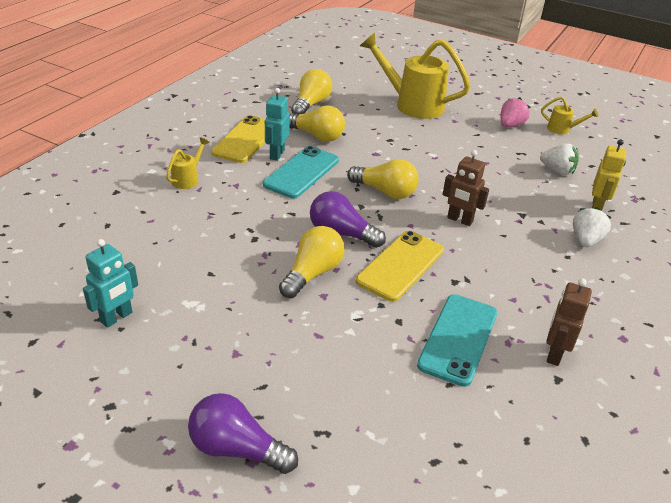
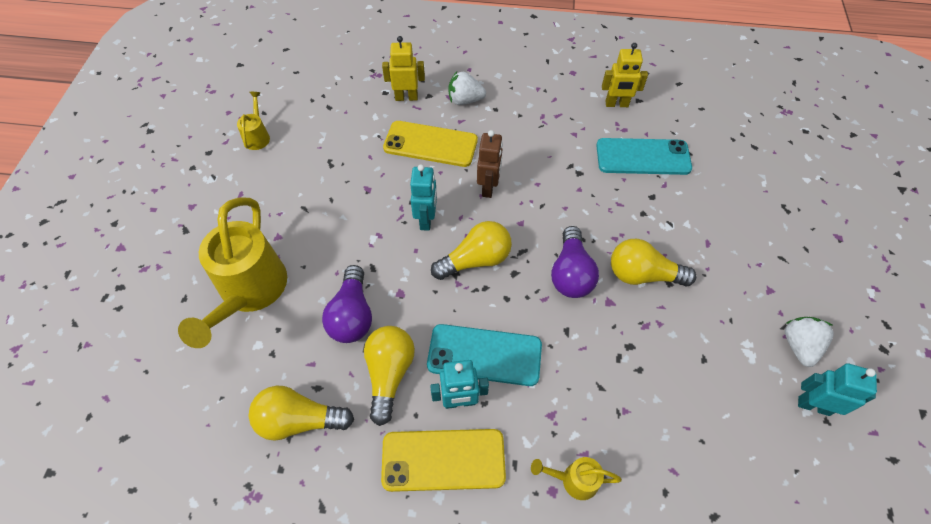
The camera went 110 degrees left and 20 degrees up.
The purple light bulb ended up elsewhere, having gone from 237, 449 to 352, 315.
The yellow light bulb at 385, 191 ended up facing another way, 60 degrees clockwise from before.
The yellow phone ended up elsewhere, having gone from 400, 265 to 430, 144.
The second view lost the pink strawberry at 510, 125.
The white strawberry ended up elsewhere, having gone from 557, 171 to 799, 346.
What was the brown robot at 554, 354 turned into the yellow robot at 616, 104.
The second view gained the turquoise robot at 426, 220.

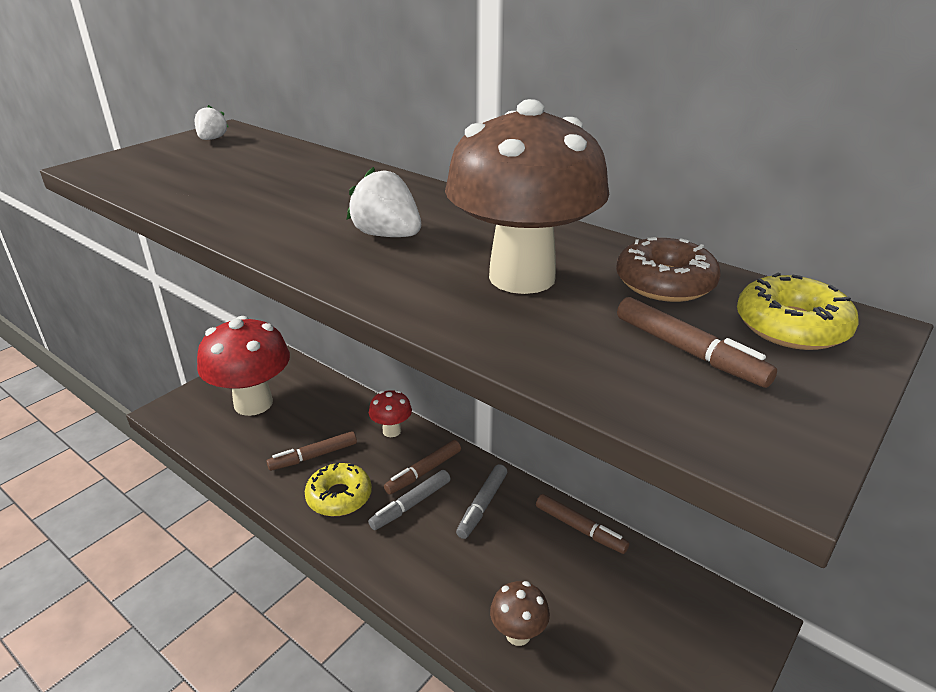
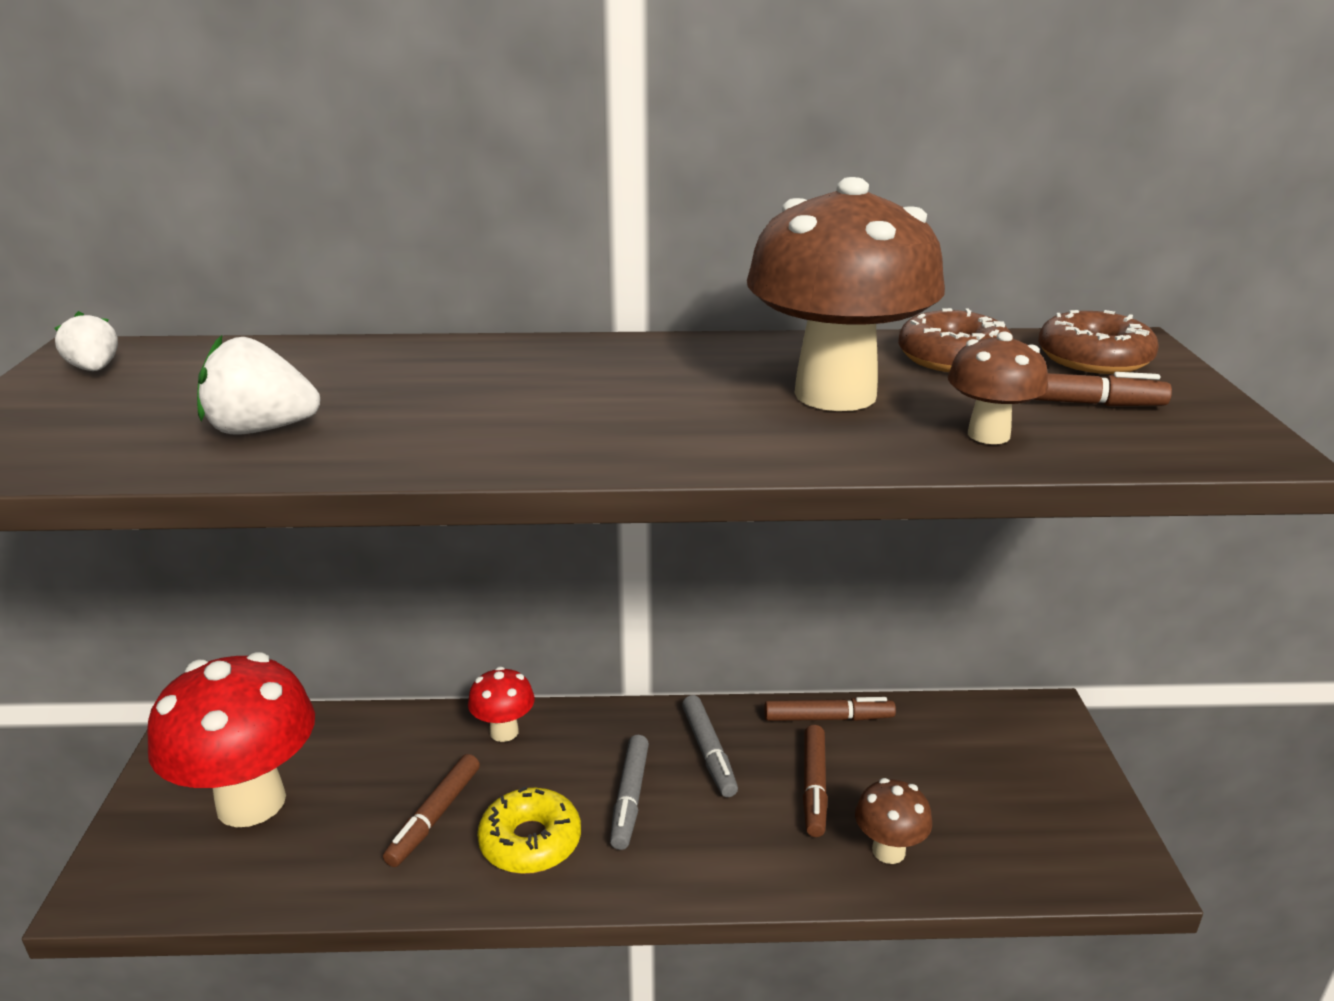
The camera went 40 degrees left and 5 degrees down.
The white strawberry ended up elsewhere, having gone from 387, 235 to 261, 430.
The brown marker ended up elsewhere, having gone from 423, 472 to 814, 787.
What was the yellow donut at 791, 326 turned into the brown donut at 1093, 359.
The second view gained the brown mushroom at 988, 435.

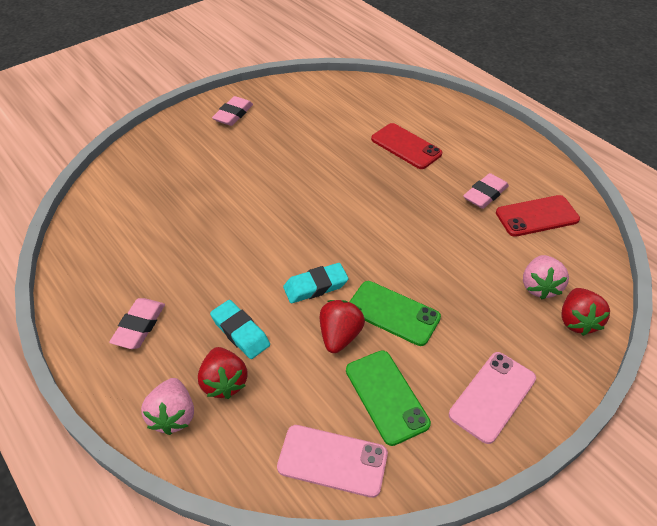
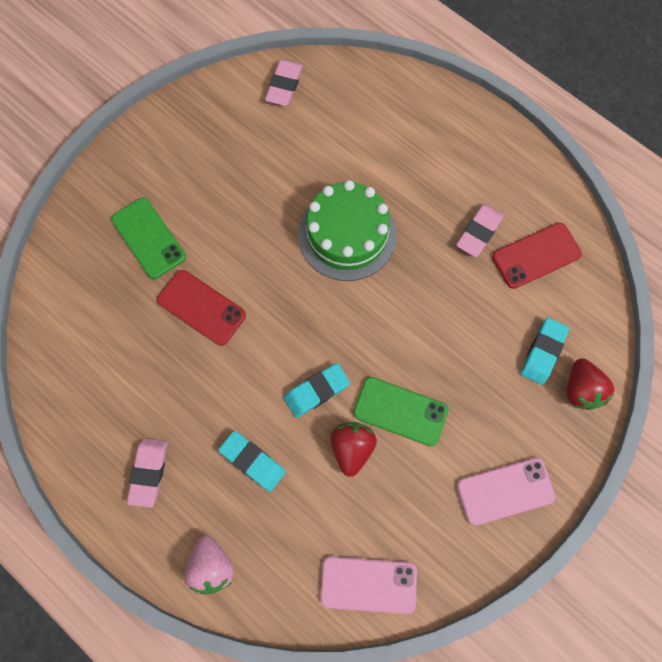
The camera went 10 degrees left and 25 degrees up.
The second view lost the red strawberry at 224, 382.
The pink eraser ended up elsewhere, having gone from 233, 114 to 284, 85.
The green phone ended up elsewhere, having gone from 386, 396 to 148, 238.
The red phone ended up elsewhere, having gone from 406, 146 to 201, 307.
The pink phone at 492, 396 ended up facing another way, 45 degrees clockwise from before.
Where the pink strawberry stood at 539, 286, the turquoise eraser came to stand at 543, 352.
The second view gained the green cake at 347, 234.

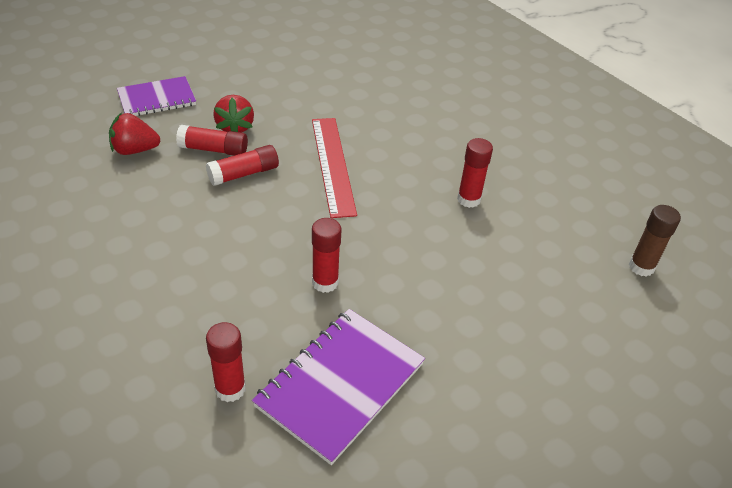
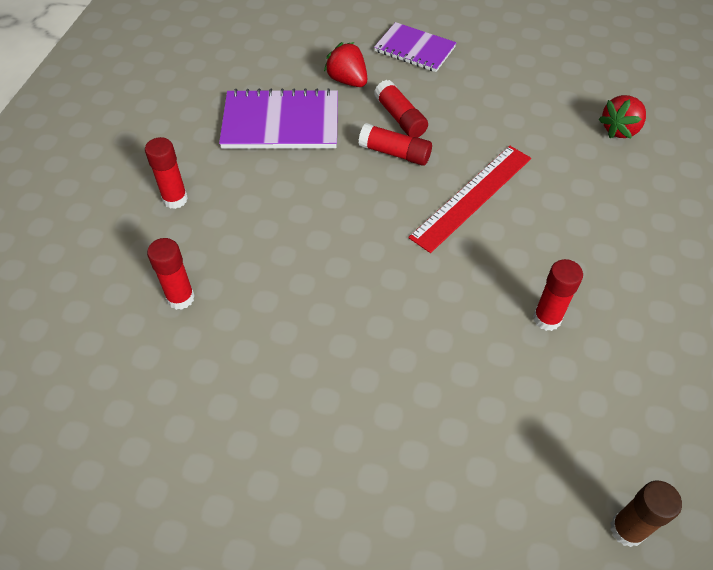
The camera went 55 degrees right and 10 degrees up.
The red strawberry ended up elsewhere, having gone from 235, 127 to 620, 130.
The purple notebook ended up elsewhere, having gone from 340, 385 to 281, 123.
The red glue stick ended up elsewhere, having gone from 325, 282 to 175, 199.

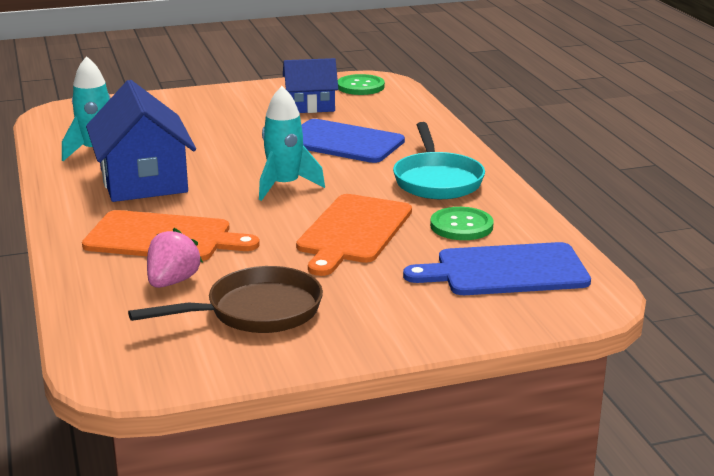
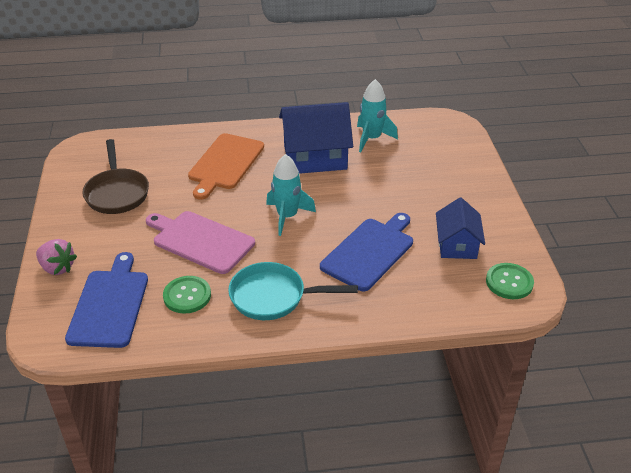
The camera went 100 degrees right and 15 degrees up.
The pink strawberry ended up elsewhere, having gone from 172, 282 to 57, 268.
What was the orange cutting board at 353, 232 turned into the pink cutting board at 200, 241.

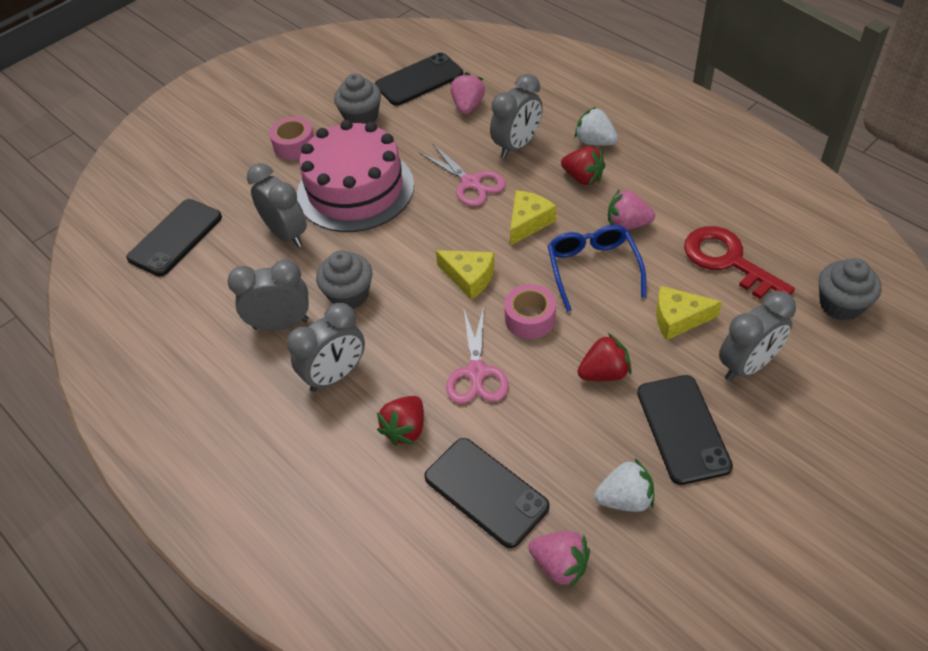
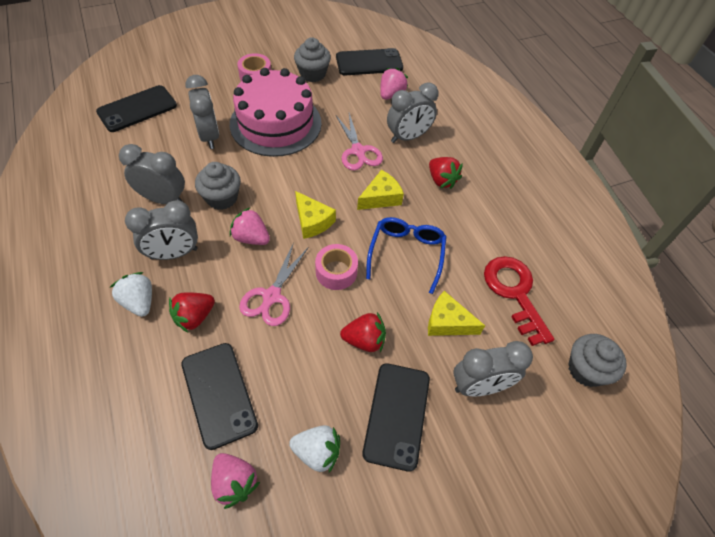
The camera went 15 degrees right and 5 degrees up.
The white strawberry ended up elsewhere, having gone from 595, 142 to 139, 302.
The pink strawberry ended up elsewhere, having gone from 627, 224 to 251, 238.

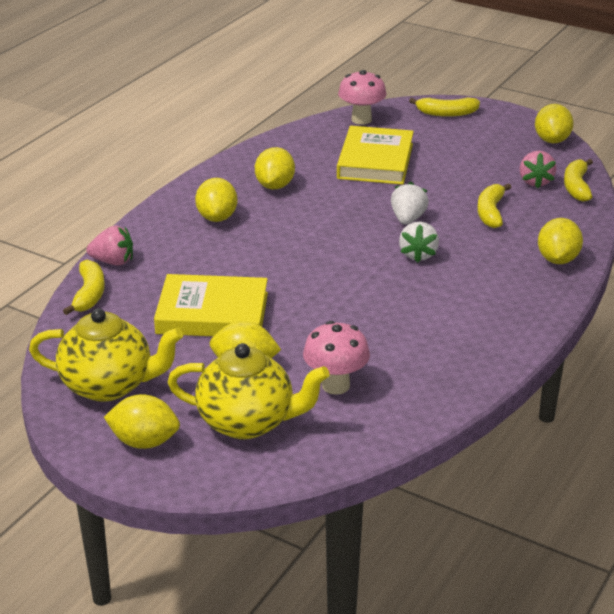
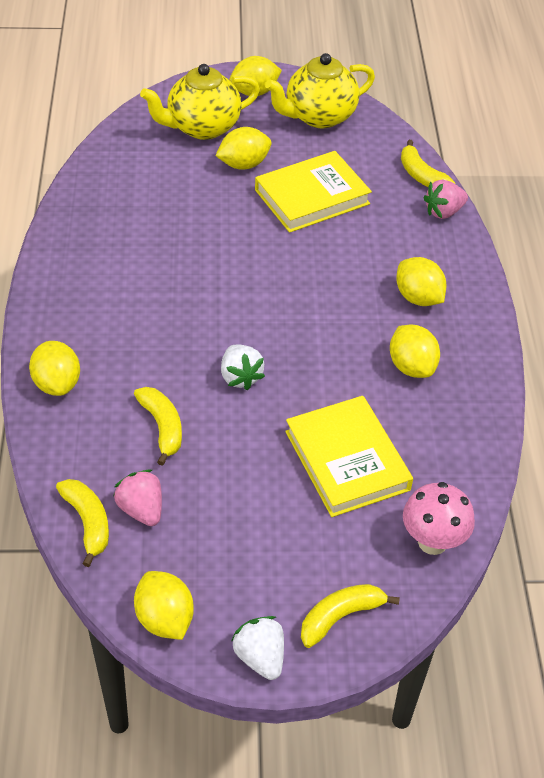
The camera went 145 degrees right and 15 degrees up.
The second view lost the pink mushroom at 335, 385.
The white strawberry ended up elsewhere, having gone from 418, 254 to 260, 657.

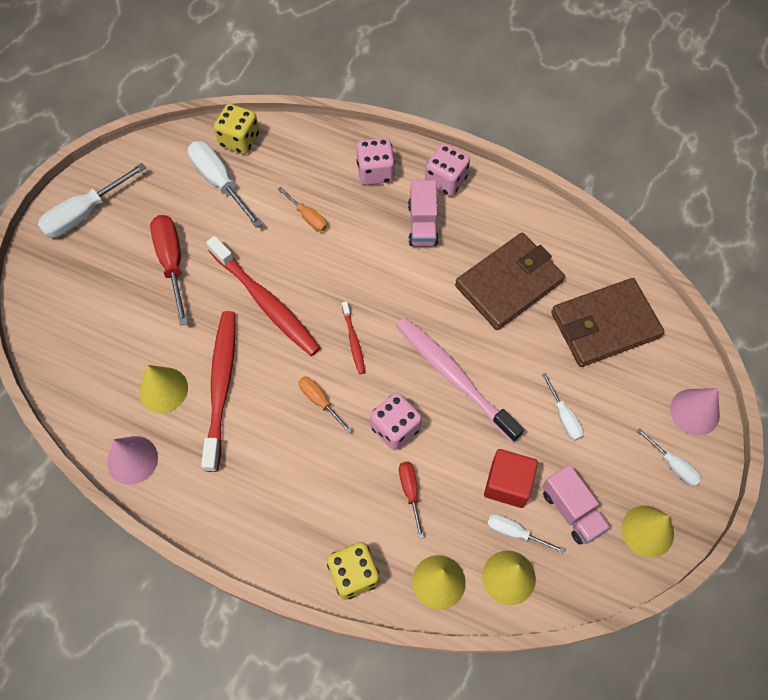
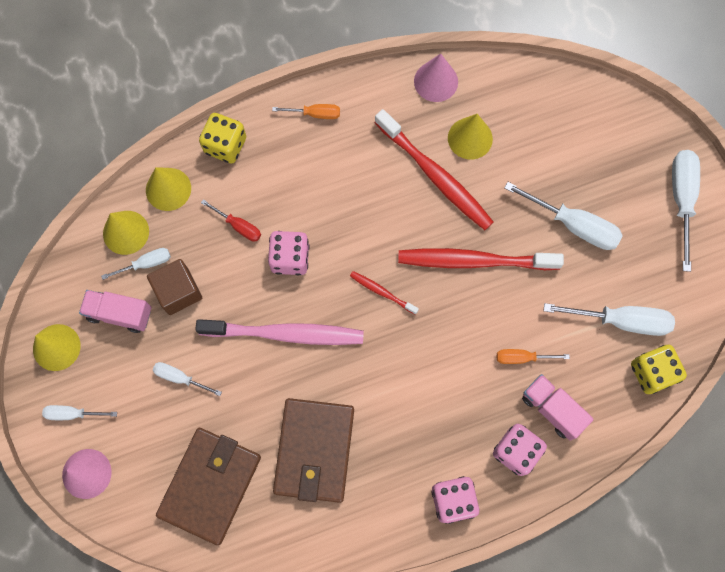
The camera went 135 degrees right and 10 degrees up.
What was the red screwdriver at 172, 263 turned into the white screwdriver at 573, 225.
The orange screwdriver ended up elsewhere, having gone from 319, 401 to 315, 114.
The pink truck ended up elsewhere, having gone from 422, 224 to 552, 409.
What was the red cube at 507, 484 turned into the brown cube at 178, 291.

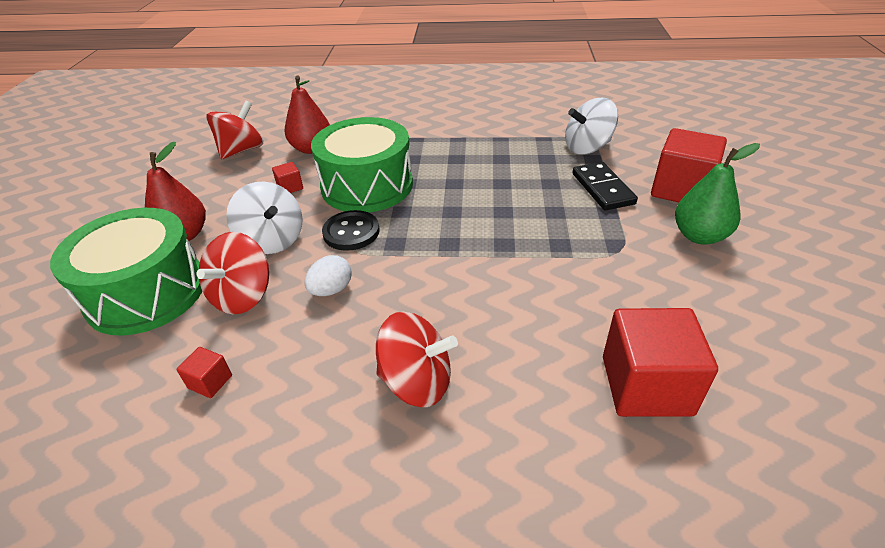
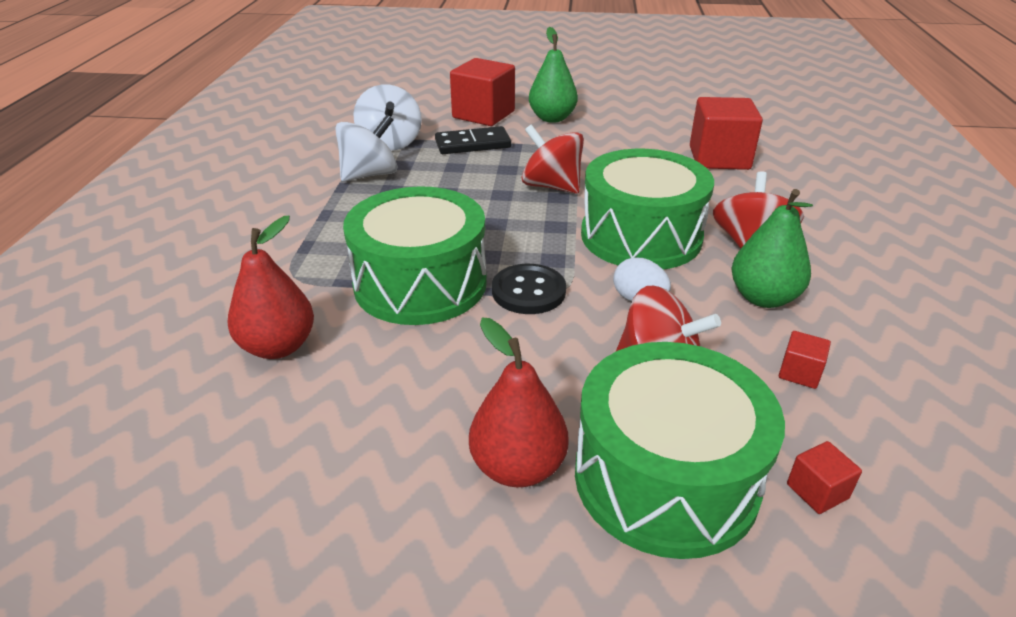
The camera went 90 degrees left and 5 degrees down.
The red spinning top ended up elsewhere, having gone from 241, 150 to 551, 186.
The white spinning top ended up elsewhere, having gone from 272, 240 to 369, 175.
The red cube ended up elsewhere, having gone from 290, 187 to 817, 491.
The second view gained the green drum at 641, 236.
The second view gained the green pear at 763, 298.

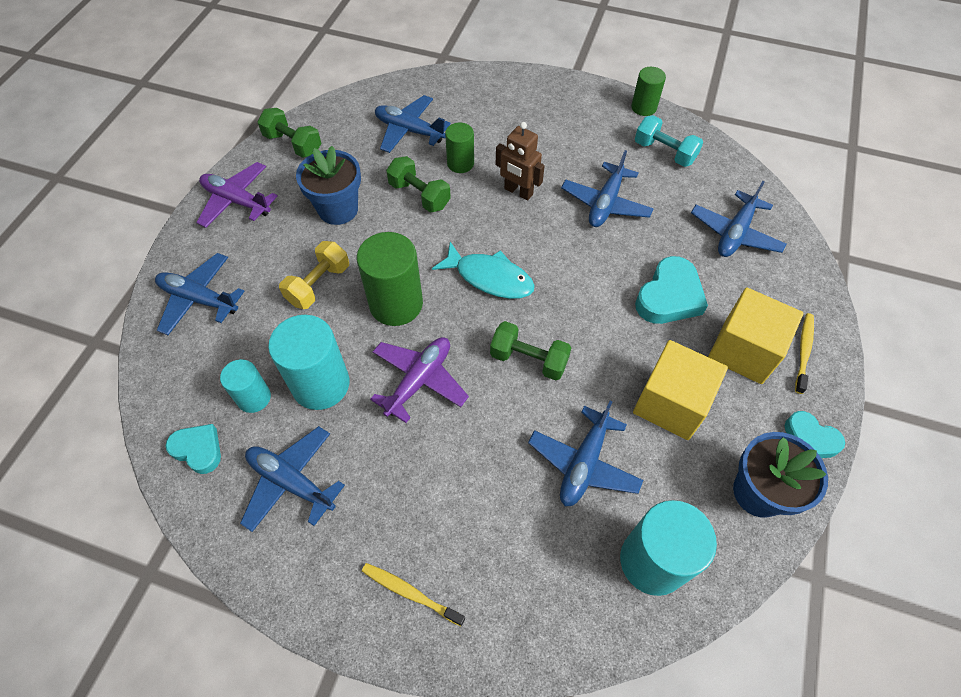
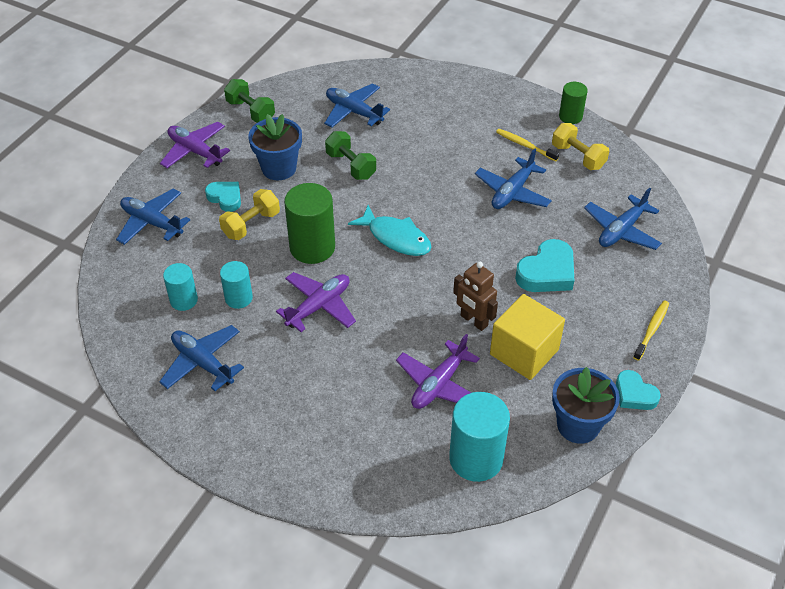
The camera went 10 degrees right and 10 degrees down.
The turquoise heart ended up elsewhere, having gone from 198, 450 to 225, 198.
The size of the turquoise cylinder at 321, 384 changed by a factor of 0.58.
The yellow toothbrush ended up elsewhere, having gone from 410, 593 to 525, 145.
The second view lost the green cylinder at 460, 163.
The second view lost the green dumbbell at 529, 359.
The brown robot ended up elsewhere, having gone from 518, 192 to 474, 321.
What was the blue plane at 583, 463 turned into the purple plane at 439, 384.
What was the turquoise dumbbell at 664, 152 turned into the yellow dumbbell at 578, 156.
The second view lost the yellow cube at 743, 350.

